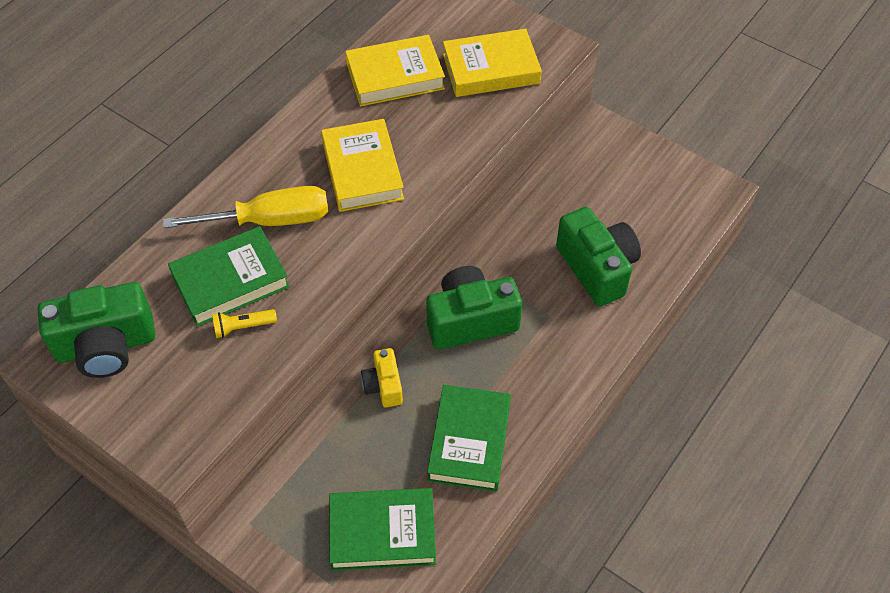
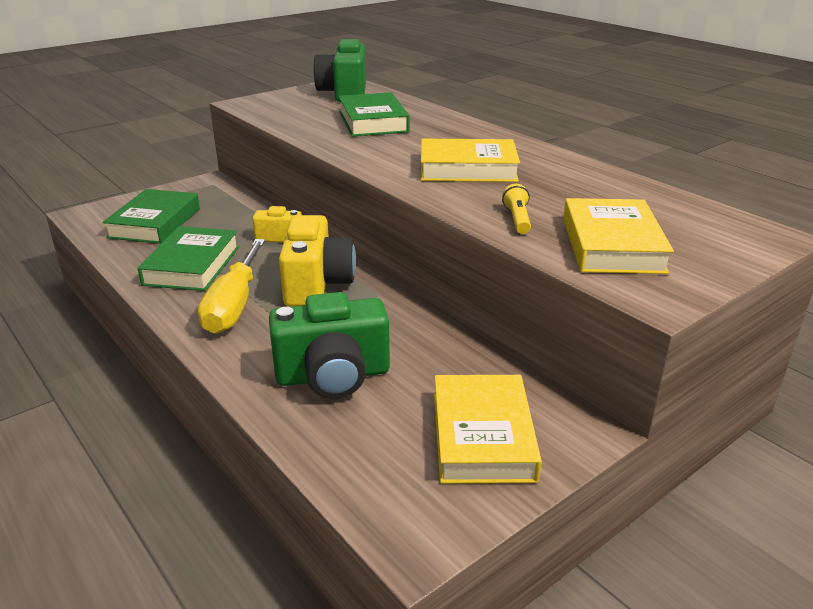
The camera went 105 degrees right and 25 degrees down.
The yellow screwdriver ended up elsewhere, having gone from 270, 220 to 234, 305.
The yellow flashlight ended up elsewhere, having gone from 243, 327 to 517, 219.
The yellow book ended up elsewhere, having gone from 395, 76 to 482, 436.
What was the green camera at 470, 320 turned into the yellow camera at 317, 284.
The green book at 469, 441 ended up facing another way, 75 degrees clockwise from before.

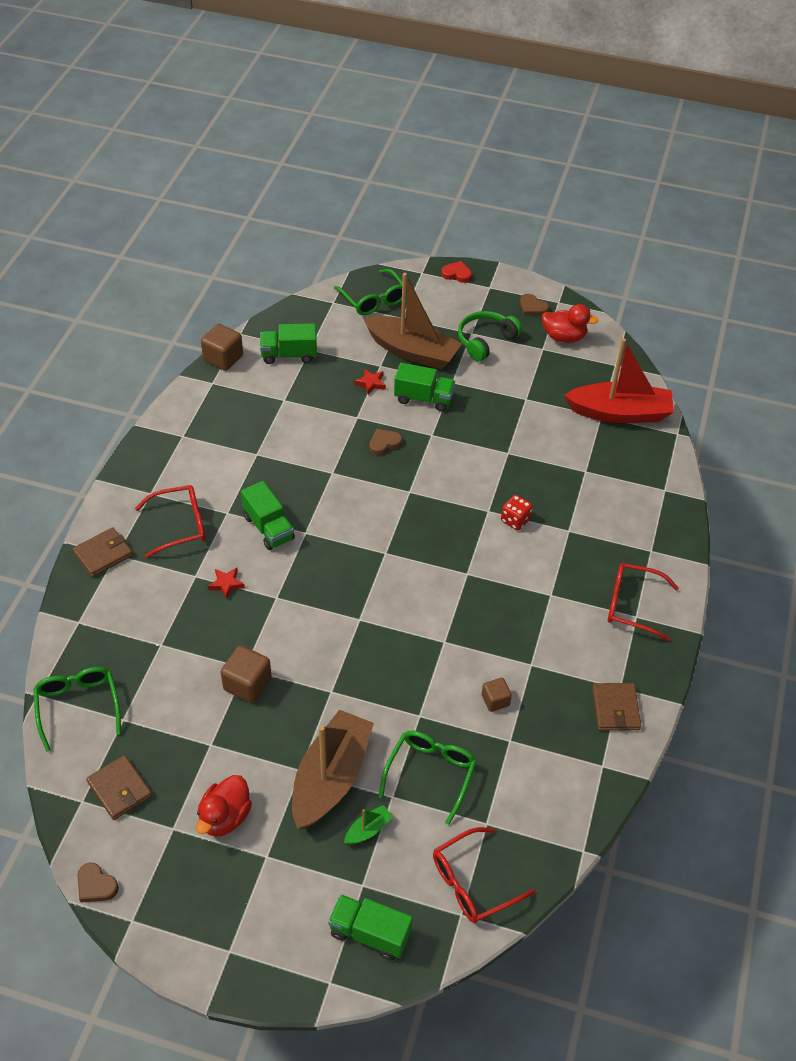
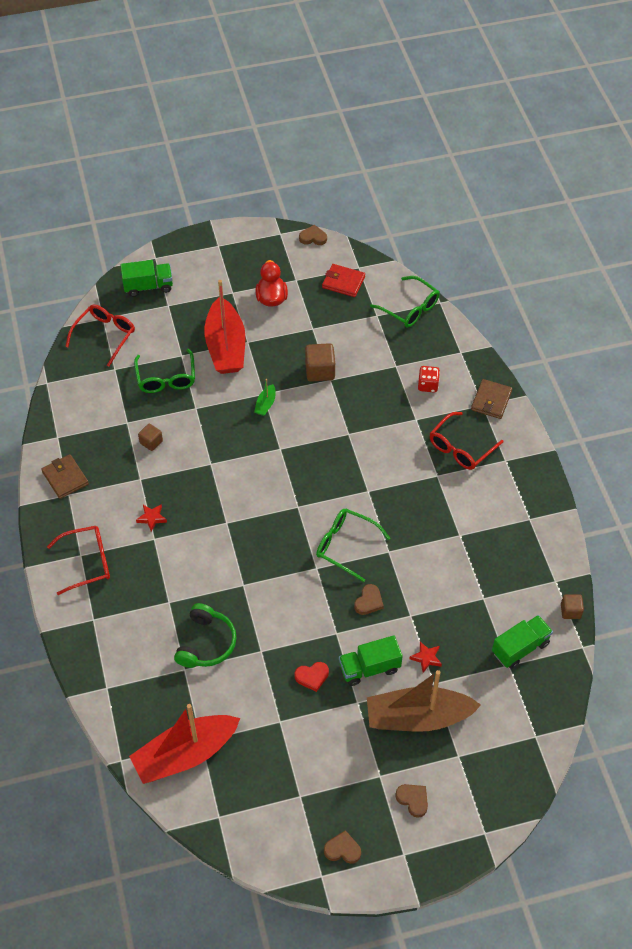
The camera went 150 degrees right and 5 degrees up.
What was the brown wallet at 120, 789 turned into the red wallet at 343, 282.
The size of the brown cube at 223, 358 changed by a factor of 0.61.
The red star ended up elsewhere, having gone from 226, 584 to 152, 518.
The second view lost the green truck at 268, 528.
What was the brown boat at 330, 778 turned into the red boat at 226, 346.
The green glasses ended up elsewhere, having gone from 373, 299 to 346, 546.
The green boat ended up elsewhere, having gone from 368, 830 to 265, 404.
The red heart ended up elsewhere, having gone from 456, 274 to 312, 677.
The green headphones ended up elsewhere, having gone from 486, 341 to 206, 643.
The red dice ended up elsewhere, having gone from 515, 520 to 428, 385.
The second view lost the red duck at 564, 337.
The second view gained the brown heart at 413, 800.

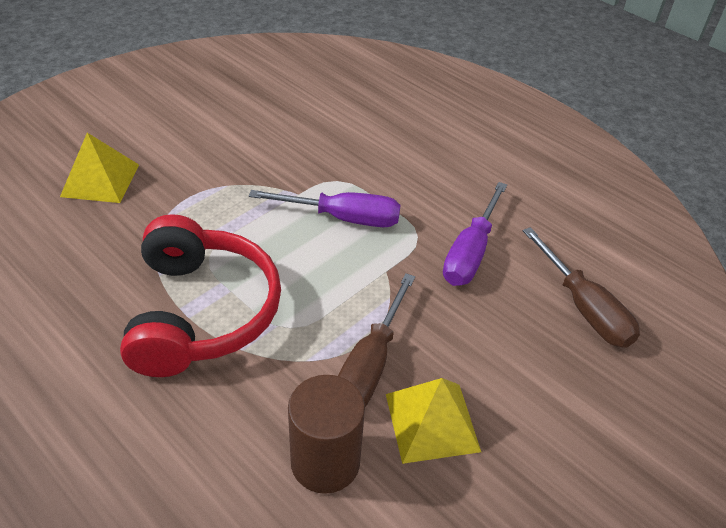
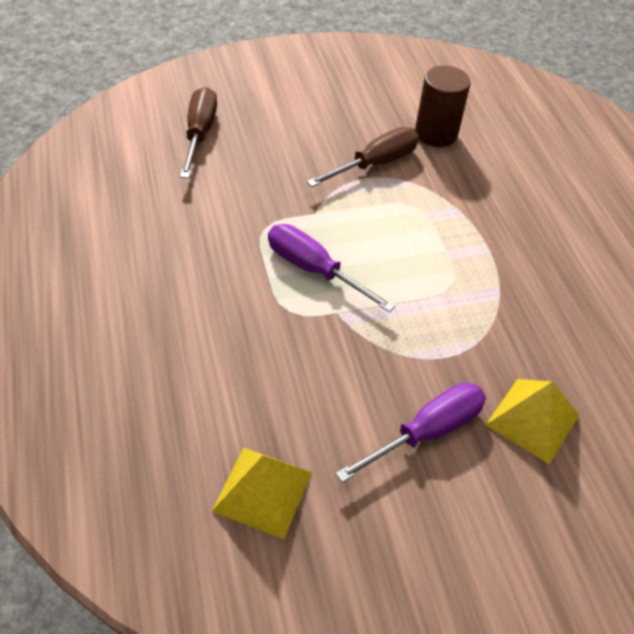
The camera went 150 degrees left and 5 degrees up.
The second view lost the red headphones at 202, 312.
The yellow pyramid ended up elsewhere, having gone from 432, 422 to 262, 491.
The purple screwdriver ended up elsewhere, having gone from 470, 252 to 427, 432.

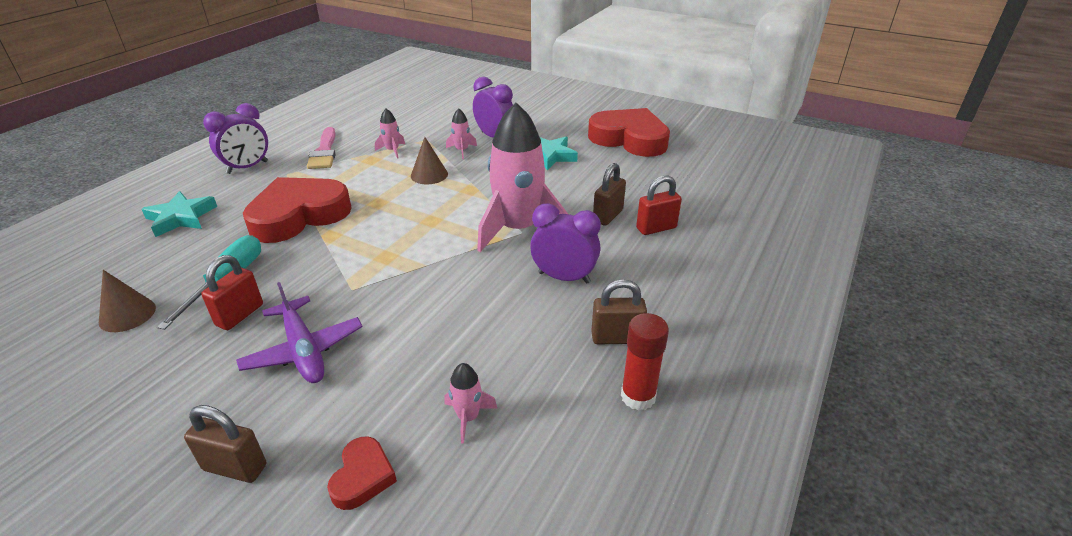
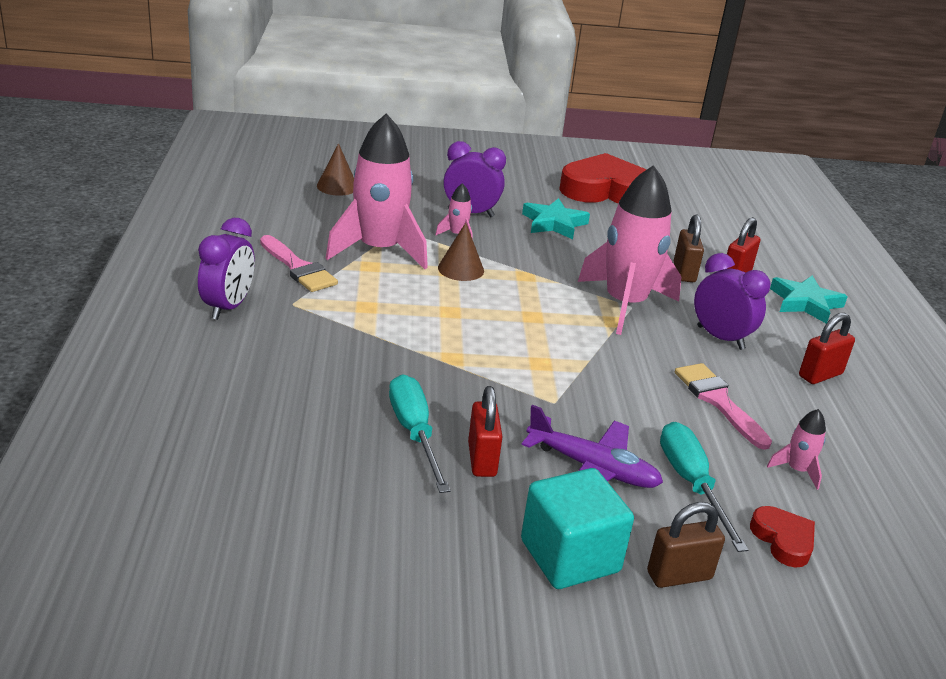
The camera went 35 degrees left and 5 degrees down.
The brown cone ended up elsewhere, having gone from 127, 314 to 337, 186.
The turquoise star ended up elsewhere, having gone from 181, 218 to 805, 303.
The second view lost the red heart at 299, 215.
The size of the pink rocket at 392, 151 changed by a factor of 2.42.
The purple clock at 564, 277 ended up facing another way, 60 degrees clockwise from before.
What was the brown padlock at 616, 338 turned into the red padlock at 820, 375.
The second view lost the red glue stick at 638, 396.
The second view gained the turquoise cube at 570, 556.
The second view gained the turquoise screwdriver at 691, 484.
The second view gained the pink brush at 718, 401.

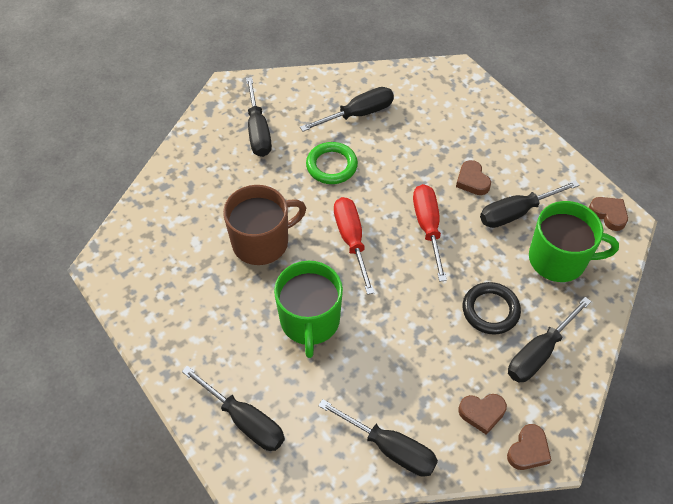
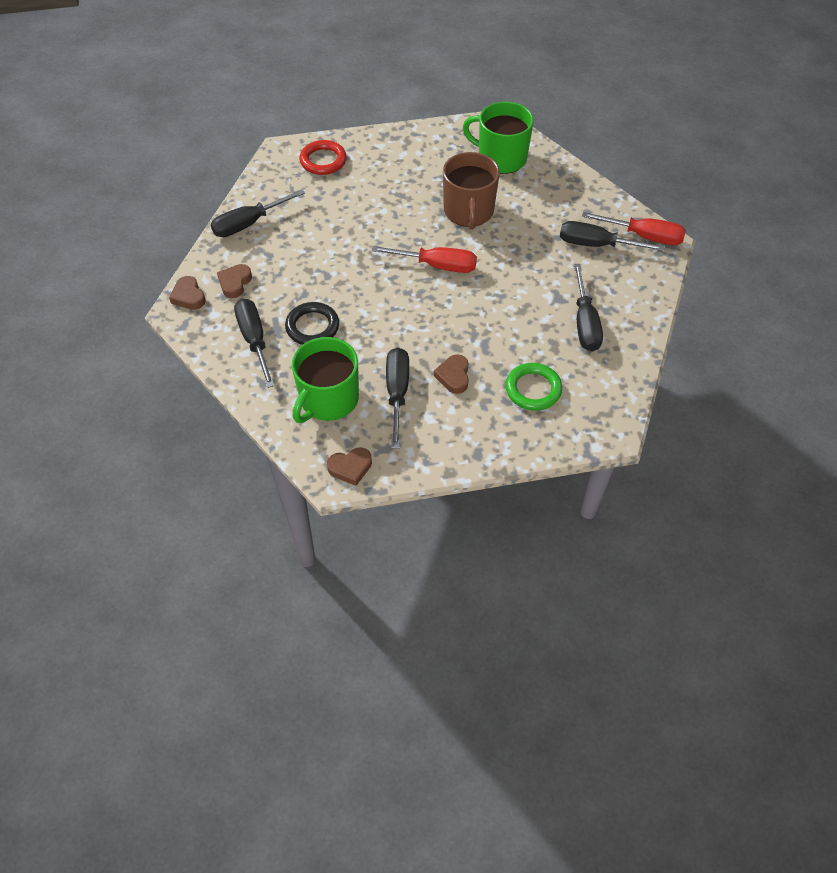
The camera went 115 degrees right and 0 degrees up.
Where the black screwdriver stood at 244, 420, the red ring came to stand at 323, 160.
The green mug ended up elsewhere, having gone from 310, 321 to 501, 158.
The green ring ended up elsewhere, having gone from 331, 166 to 533, 389.
The red screwdriver ended up elsewhere, having gone from 428, 228 to 643, 236.
The brown heart at 472, 181 ended up facing another way, 90 degrees counterclockwise from before.

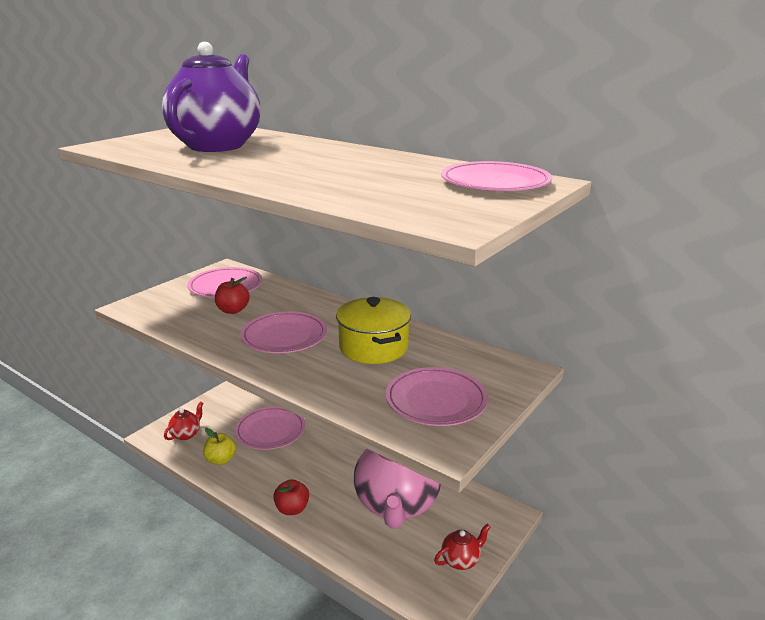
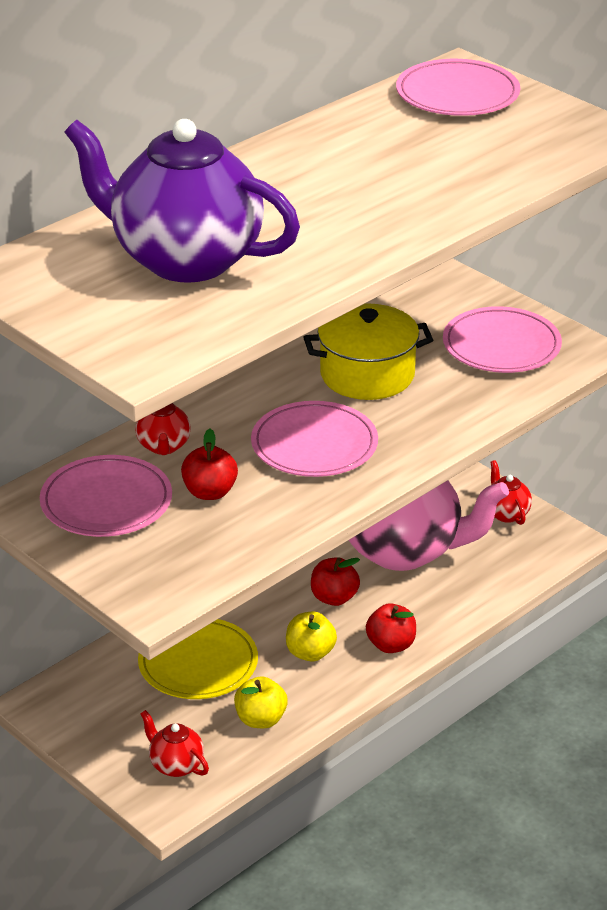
The camera went 80 degrees left and 10 degrees up.
What was the pink plate at 270, 431 turned into the yellow plate at 198, 663.
The second view gained the red teapot at 163, 446.
The second view gained the yellow apple at 310, 653.
The second view gained the red apple at 334, 598.

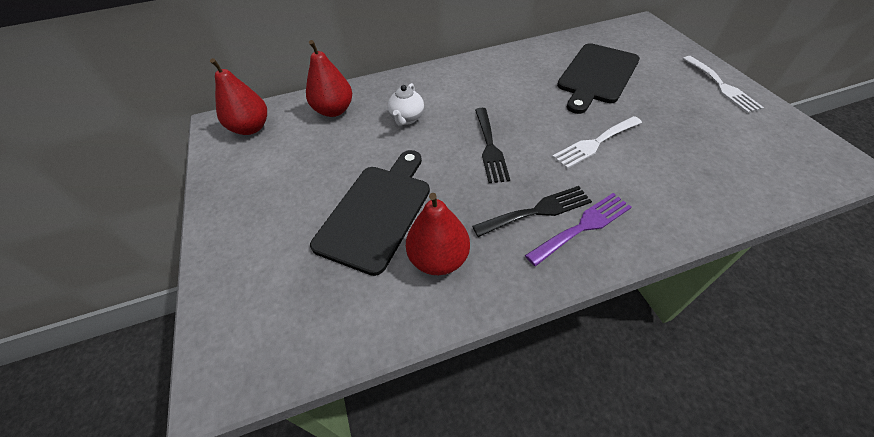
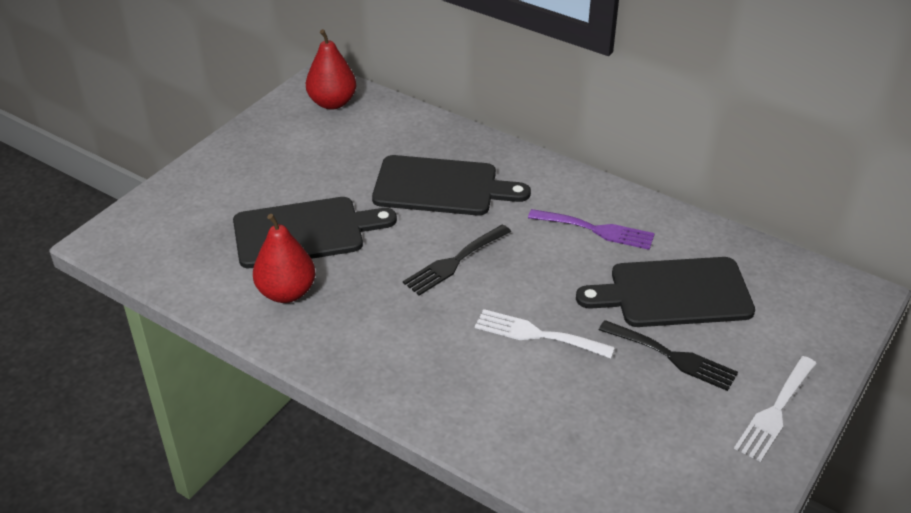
The camera went 50 degrees right and 10 degrees down.
The second view lost the red pear at 334, 110.
Where the white teapot stood at 407, 118, the black cutting board came to stand at 441, 187.
The black fork ended up elsewhere, having gone from 537, 211 to 673, 357.
The purple fork ended up elsewhere, having gone from 583, 226 to 596, 230.

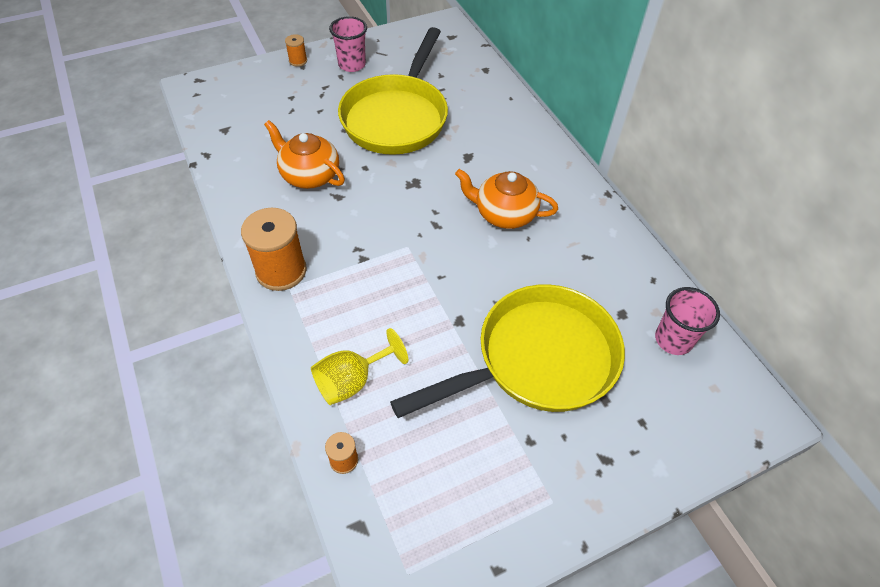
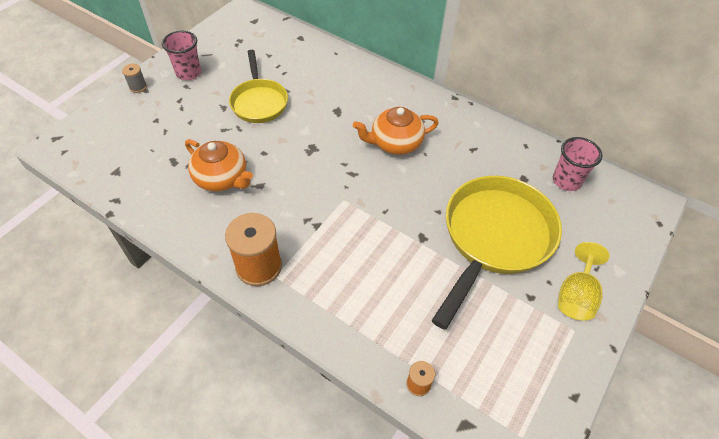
The camera went 30 degrees left and 0 degrees up.
The orange teapot at 309, 175 ended up facing another way, 150 degrees counterclockwise from before.
What was the orange spool at 298, 61 turned into the grey spool at 138, 87.
The yellow goblet ended up elsewhere, having gone from 352, 381 to 576, 296.
The size of the yellow pan at 397, 117 changed by a factor of 0.60.

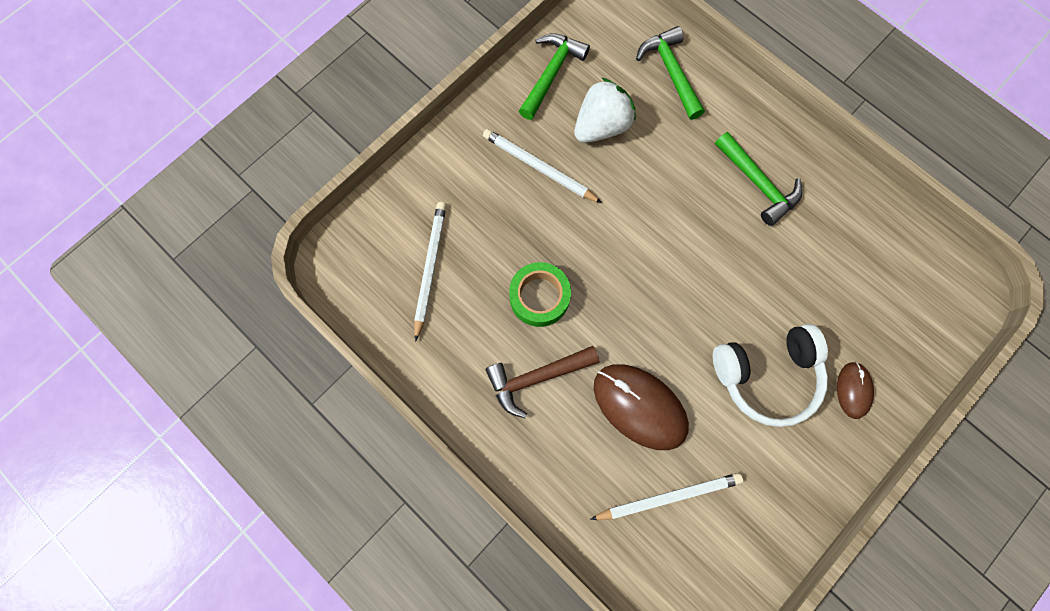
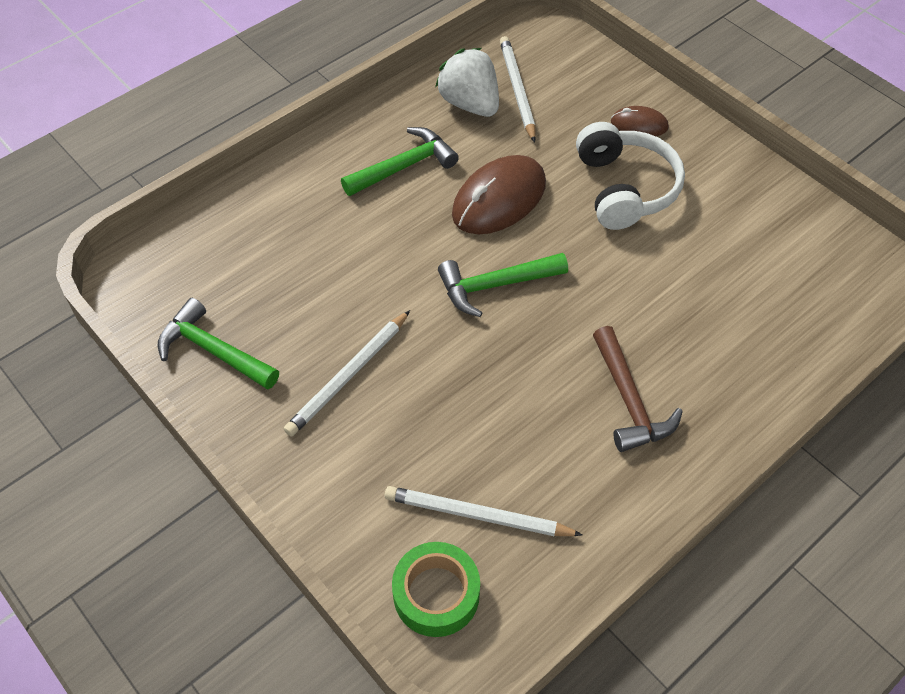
The camera went 85 degrees left and 20 degrees down.
The green tape ended up elsewhere, having gone from 539, 297 to 436, 594.
The white strawberry ended up elsewhere, having gone from 601, 126 to 470, 104.
The white pencil ended up elsewhere, having gone from 668, 496 to 517, 90.
The brown mouse ended up elsewhere, having gone from 639, 406 to 499, 199.
The green hammer ended up elsewhere, having gone from 671, 72 to 495, 285.

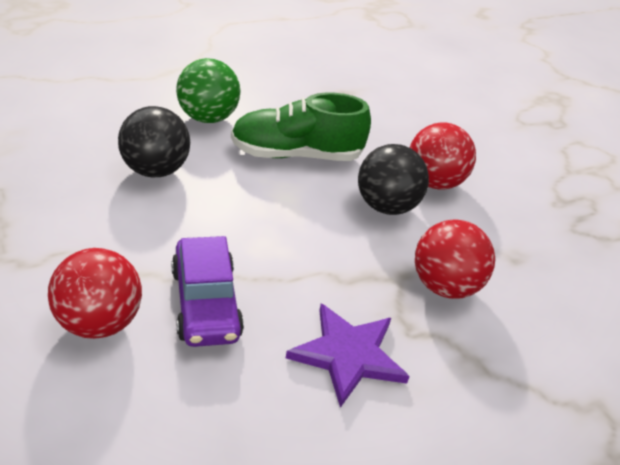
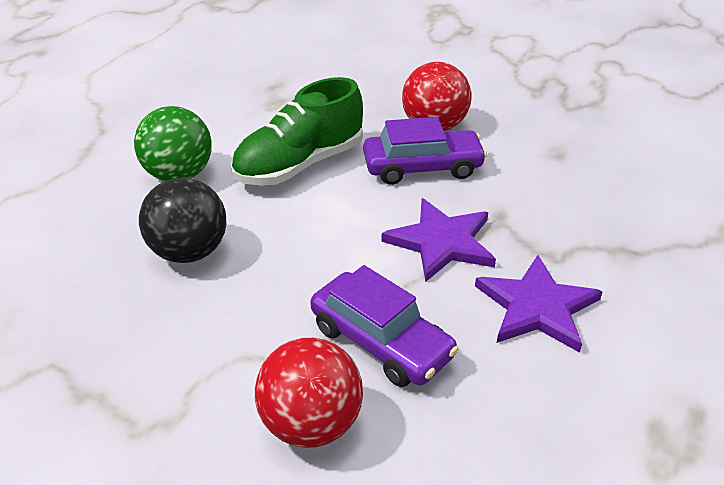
The camera went 30 degrees left and 0 degrees up.
Where the black ball stood at 386, 206, the purple car came to stand at 422, 167.
The second view lost the red ball at 444, 286.
The second view gained the purple star at 442, 242.

